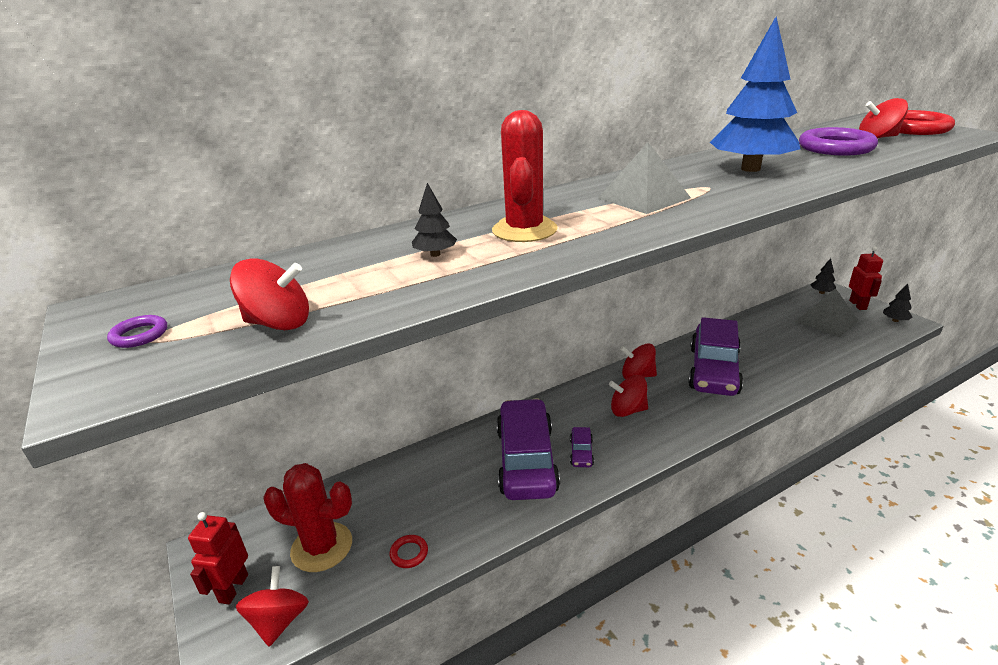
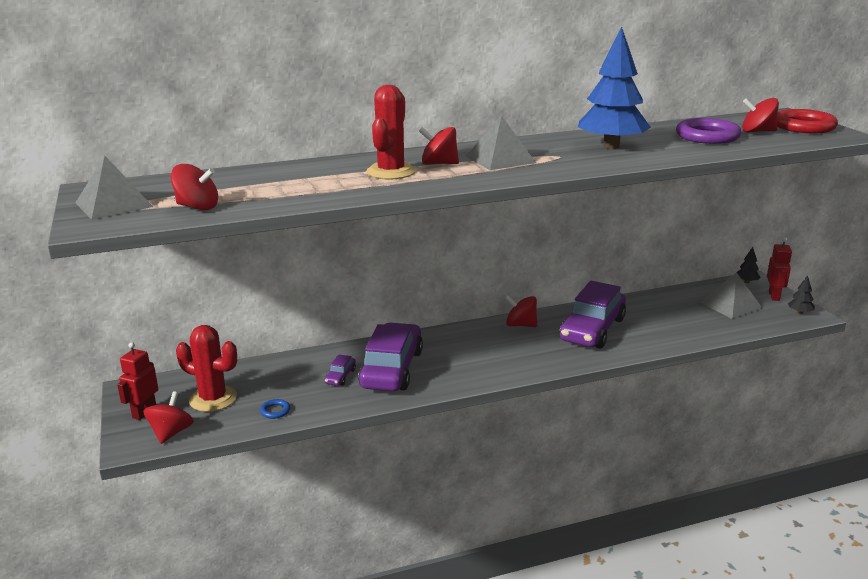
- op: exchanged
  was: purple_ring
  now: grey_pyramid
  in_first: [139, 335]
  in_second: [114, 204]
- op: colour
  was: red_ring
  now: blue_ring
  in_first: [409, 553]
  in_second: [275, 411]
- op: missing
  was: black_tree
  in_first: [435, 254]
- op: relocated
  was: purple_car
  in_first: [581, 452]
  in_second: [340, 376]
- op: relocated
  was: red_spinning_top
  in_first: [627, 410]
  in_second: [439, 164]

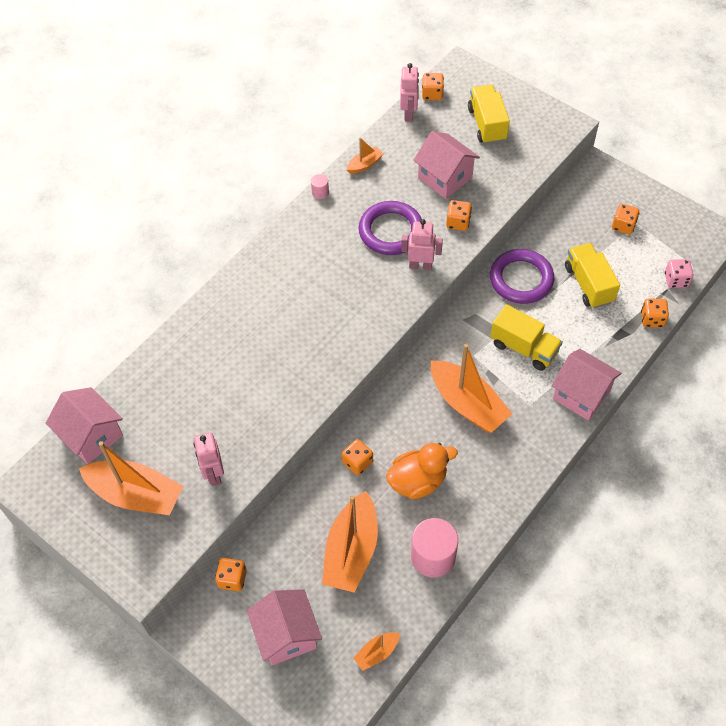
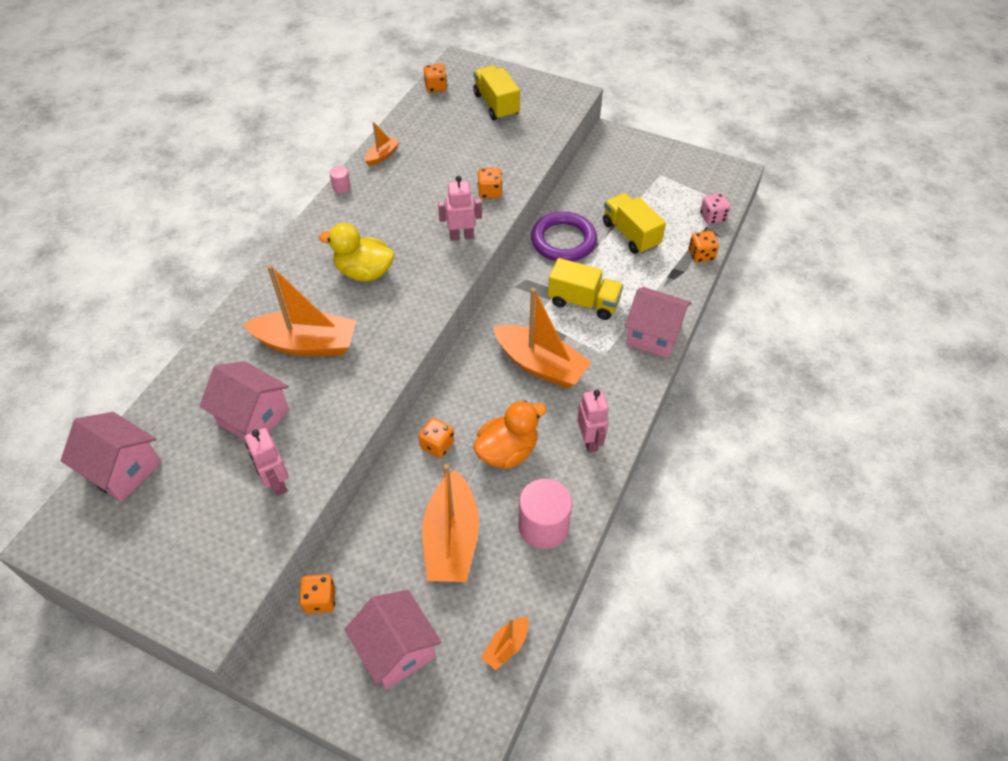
- op: relocated
  was: orange_boat
  in_first: [136, 495]
  in_second: [307, 344]
- op: missing
  was: purple_ring
  in_first: [391, 231]
- op: relocated
  was: pink_robot
  in_first: [408, 114]
  in_second: [589, 441]
- op: relocated
  was: pink_house
  in_first: [445, 178]
  in_second: [253, 417]
- op: missing
  was: orange_dice
  in_first: [623, 226]
- op: appeared
  now: yellow_duck
  in_second: [364, 272]

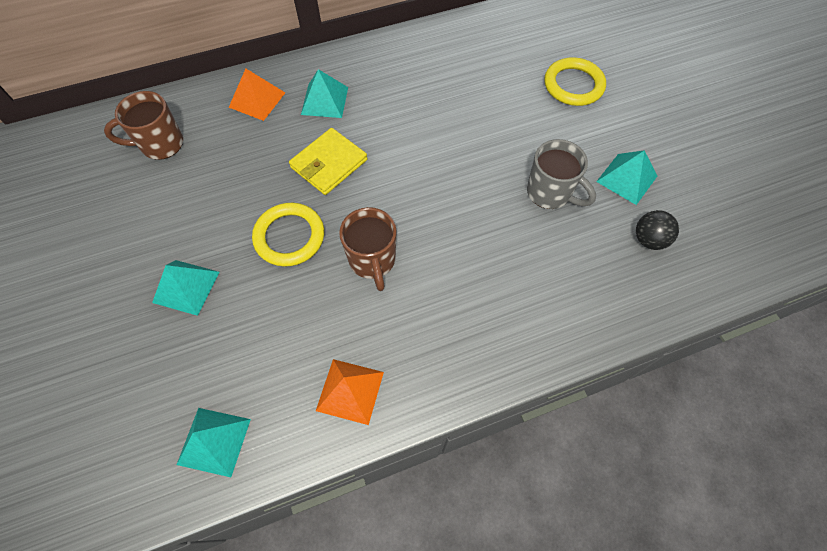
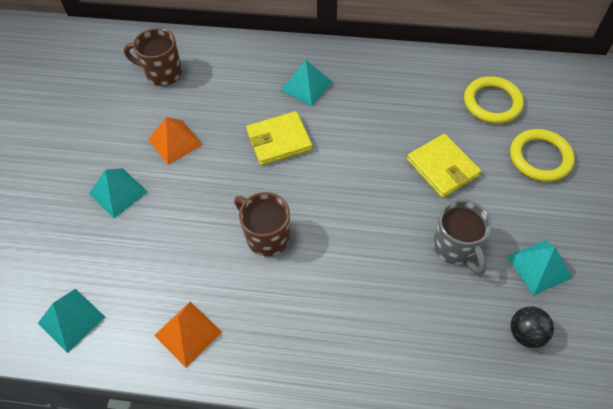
- op: relocated
  was: orange_pyramid
  in_first: [257, 99]
  in_second: [175, 142]
- op: relocated
  was: yellow_ring
  in_first: [289, 237]
  in_second: [492, 103]
- op: spun
  was: brown_mug
  in_first: [372, 261]
  in_second: [266, 237]
  clockwise: 120
- op: appeared
  now: yellow_wallet
  in_second: [442, 167]

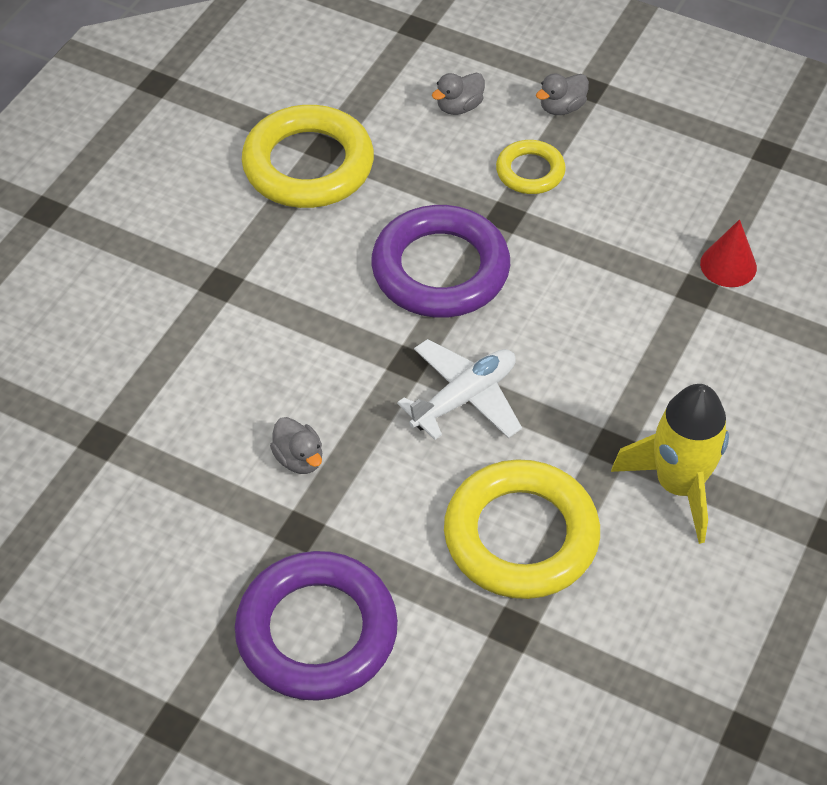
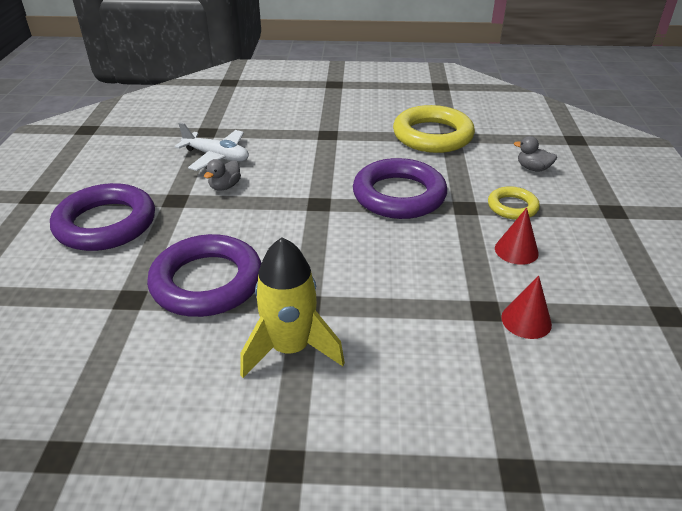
- op: relocated
  was: white_plane
  in_first: [464, 398]
  in_second: [216, 157]
- op: colour
  was: yellow_ring
  now: purple_ring
  in_first: [521, 536]
  in_second: [207, 282]
- op: missing
  was: grey_duck
  in_first: [561, 107]
- op: appeared
  now: red_cone
  in_second: [516, 250]

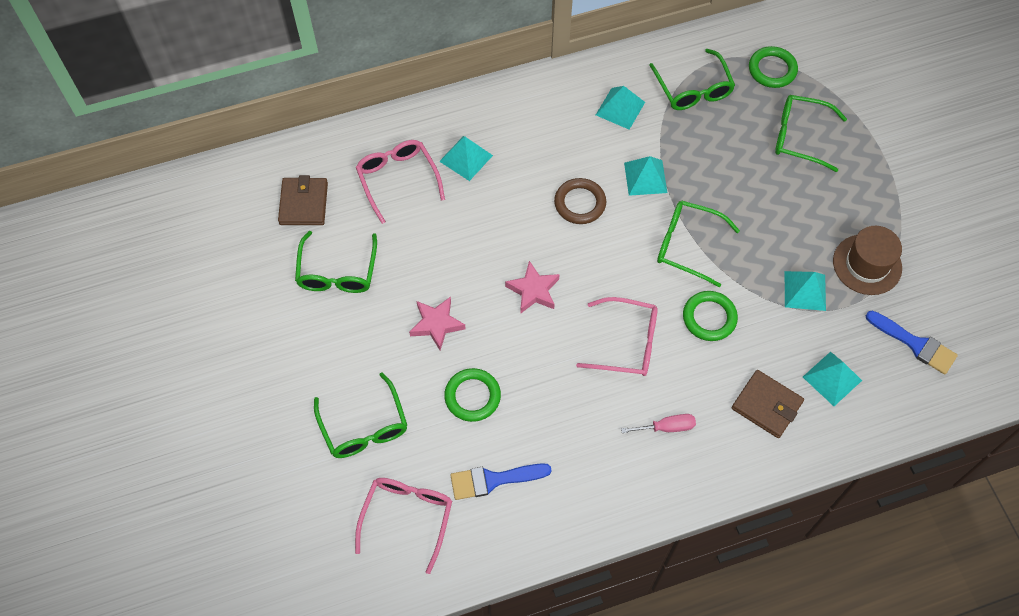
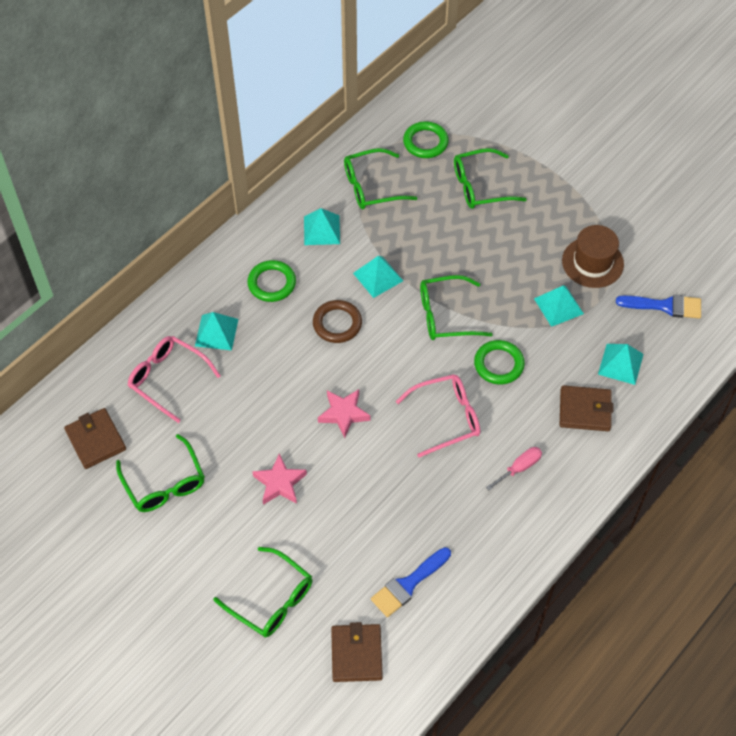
- op: exchanged
  was: pink_glasses
  now: brown_wallet
  in_first: [407, 518]
  in_second: [356, 654]
- op: relocated
  was: green_ring
  in_first: [472, 396]
  in_second: [272, 283]
- op: spun
  was: green_glasses
  in_first: [693, 89]
  in_second: [371, 186]
  clockwise: 120

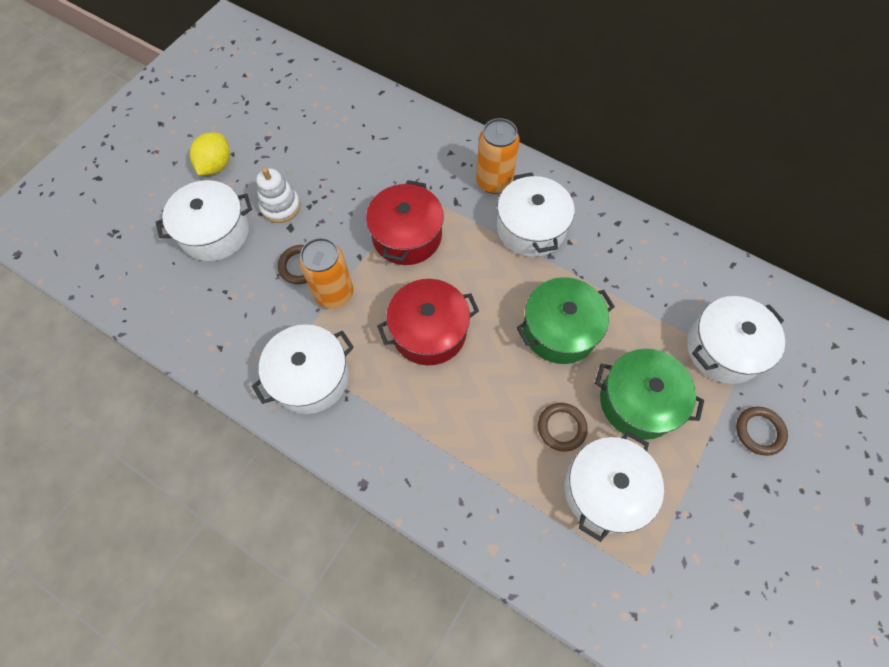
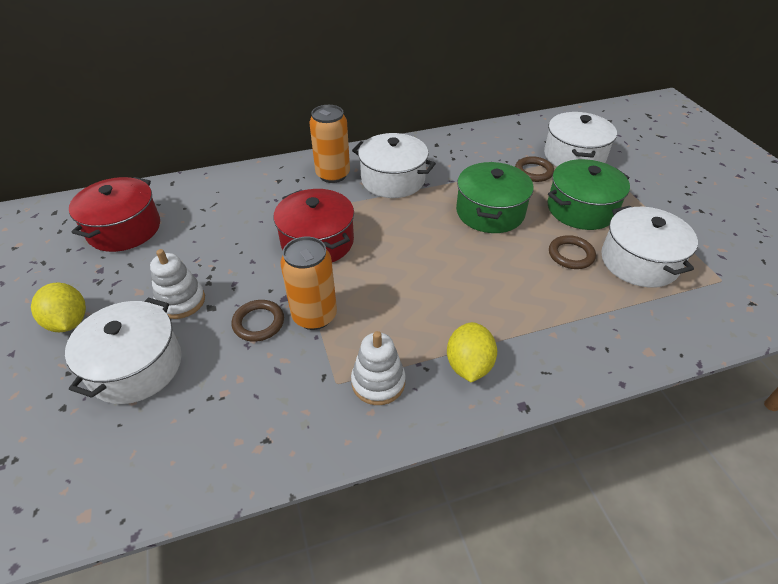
- op: exchanged
  was: white_pot
  now: white_stacking_toy
  in_first: [310, 377]
  in_second: [378, 382]
- op: relocated
  was: red_pot
  in_first: [429, 331]
  in_second: [124, 229]
- op: relocated
  was: brown_ring
  in_first: [759, 431]
  in_second: [533, 172]
- op: appeared
  now: yellow_lemon
  in_second: [468, 365]

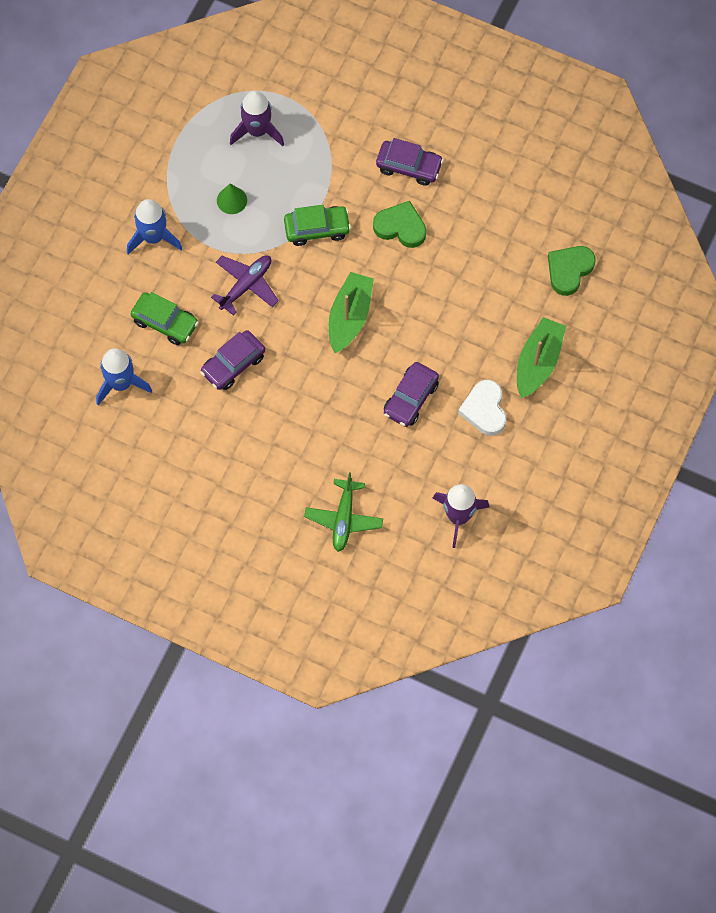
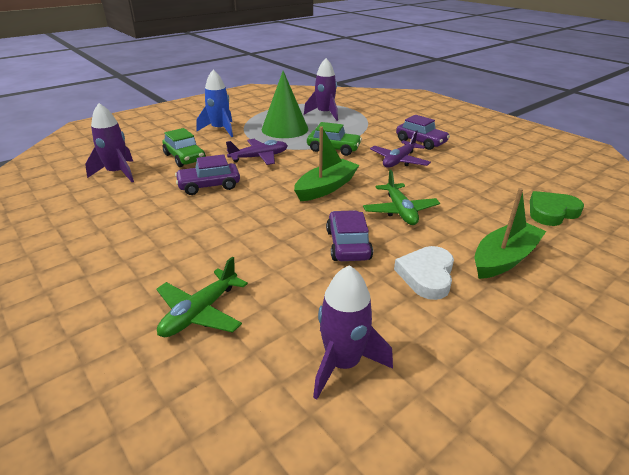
- op: colour
  was: blue_rocket
  now: purple_rocket
  in_first: [121, 383]
  in_second: [117, 173]
- op: size
  was: green_cone
  in_first: [231, 200]
  in_second: [285, 129]
  ratio: 2.08
- op: exchanged
  was: green_heart
  now: purple_plane
  in_first: [400, 227]
  in_second: [399, 161]
- op: spun
  was: purple_car
  in_first: [410, 398]
  in_second: [348, 245]
  clockwise: 120
- op: appeared
  now: green_plane
  in_second: [400, 211]

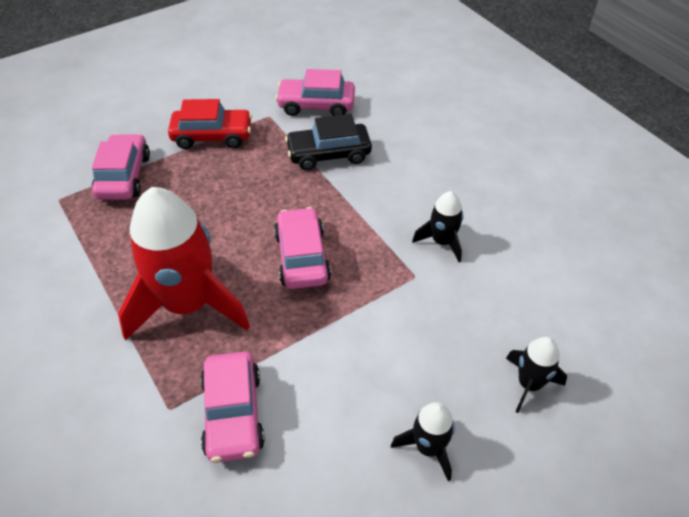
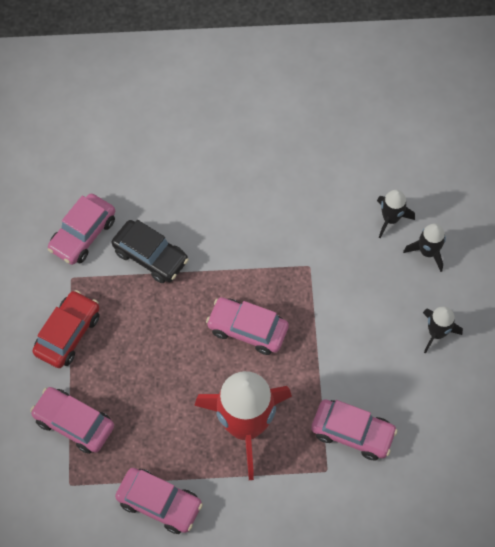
- op: spun
  was: black_car
  in_first: [328, 154]
  in_second: [150, 256]
  clockwise: -75
- op: relocated
  was: black_rocket
  in_first: [442, 242]
  in_second: [390, 219]
- op: appeared
  now: pink_car
  in_second: [159, 503]

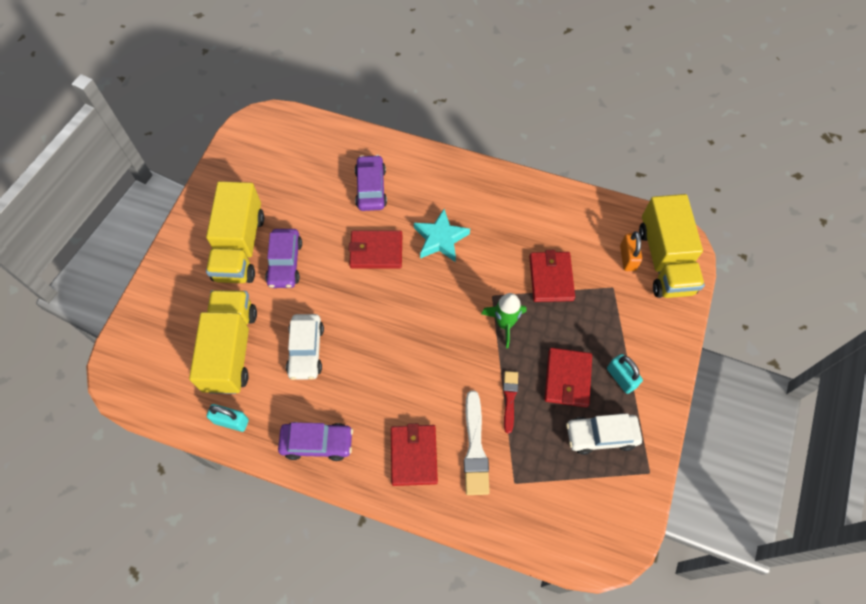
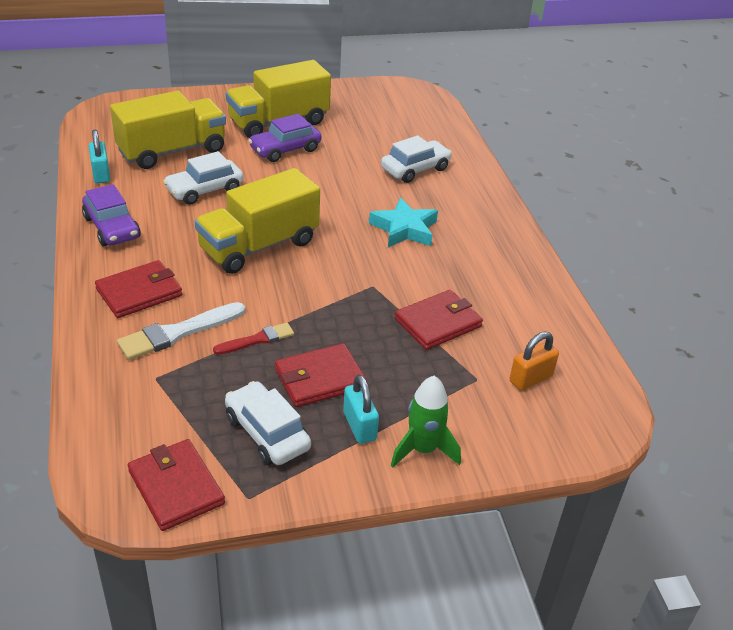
- op: relocated
  was: red_wallet
  in_first: [376, 251]
  in_second: [176, 487]
- op: colour
  was: purple_car
  now: white_car
  in_first: [371, 188]
  in_second: [415, 169]
- op: relocated
  was: green_rocket
  in_first: [504, 324]
  in_second: [423, 450]
- op: spun
  was: turquoise_padlock
  in_first: [621, 378]
  in_second: [359, 426]
  clockwise: -45
- op: relocated
  was: yellow_truck
  in_first: [665, 260]
  in_second: [259, 246]

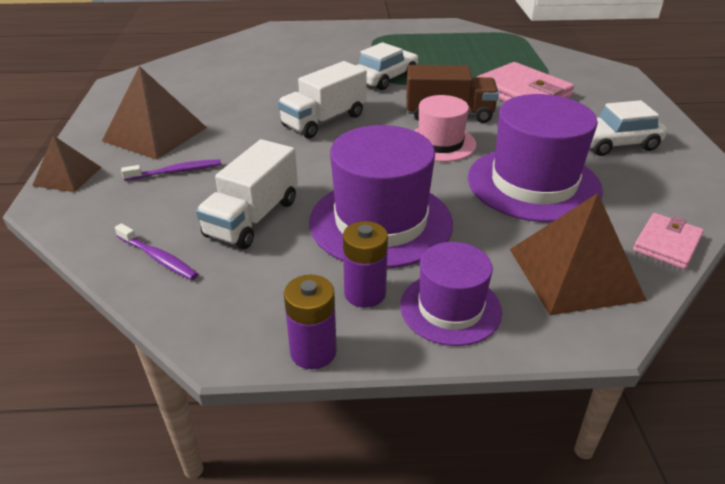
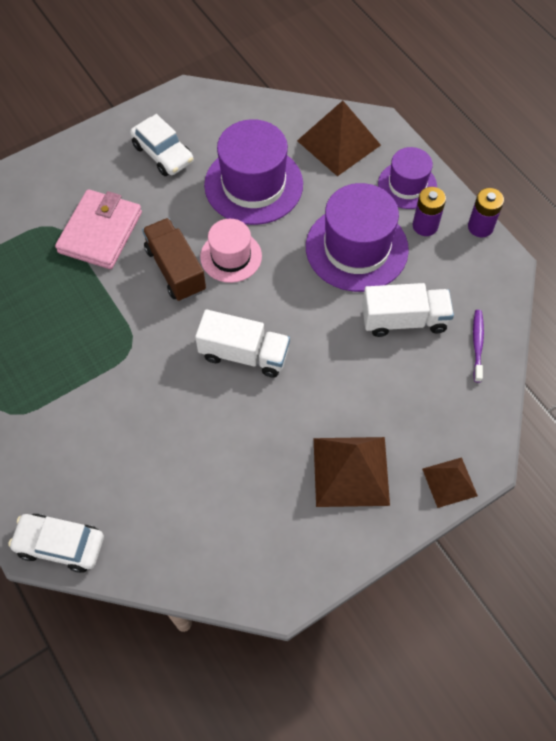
- op: missing
  was: purple_toothbrush
  in_first: [176, 172]
- op: relocated
  was: white_car
  in_first: [385, 78]
  in_second: [60, 545]
- op: missing
  was: pink_wallet
  in_first: [667, 244]

